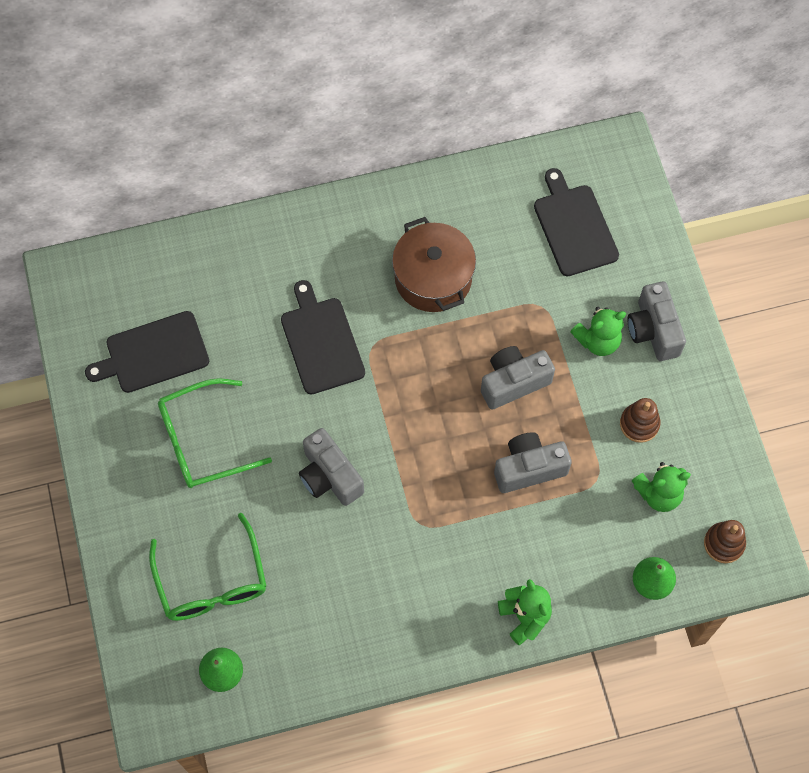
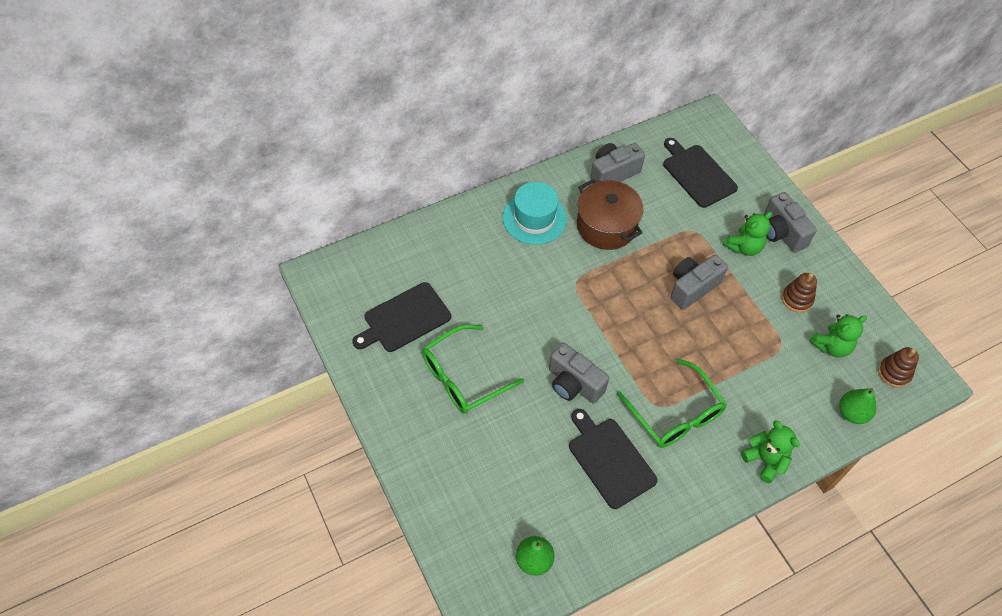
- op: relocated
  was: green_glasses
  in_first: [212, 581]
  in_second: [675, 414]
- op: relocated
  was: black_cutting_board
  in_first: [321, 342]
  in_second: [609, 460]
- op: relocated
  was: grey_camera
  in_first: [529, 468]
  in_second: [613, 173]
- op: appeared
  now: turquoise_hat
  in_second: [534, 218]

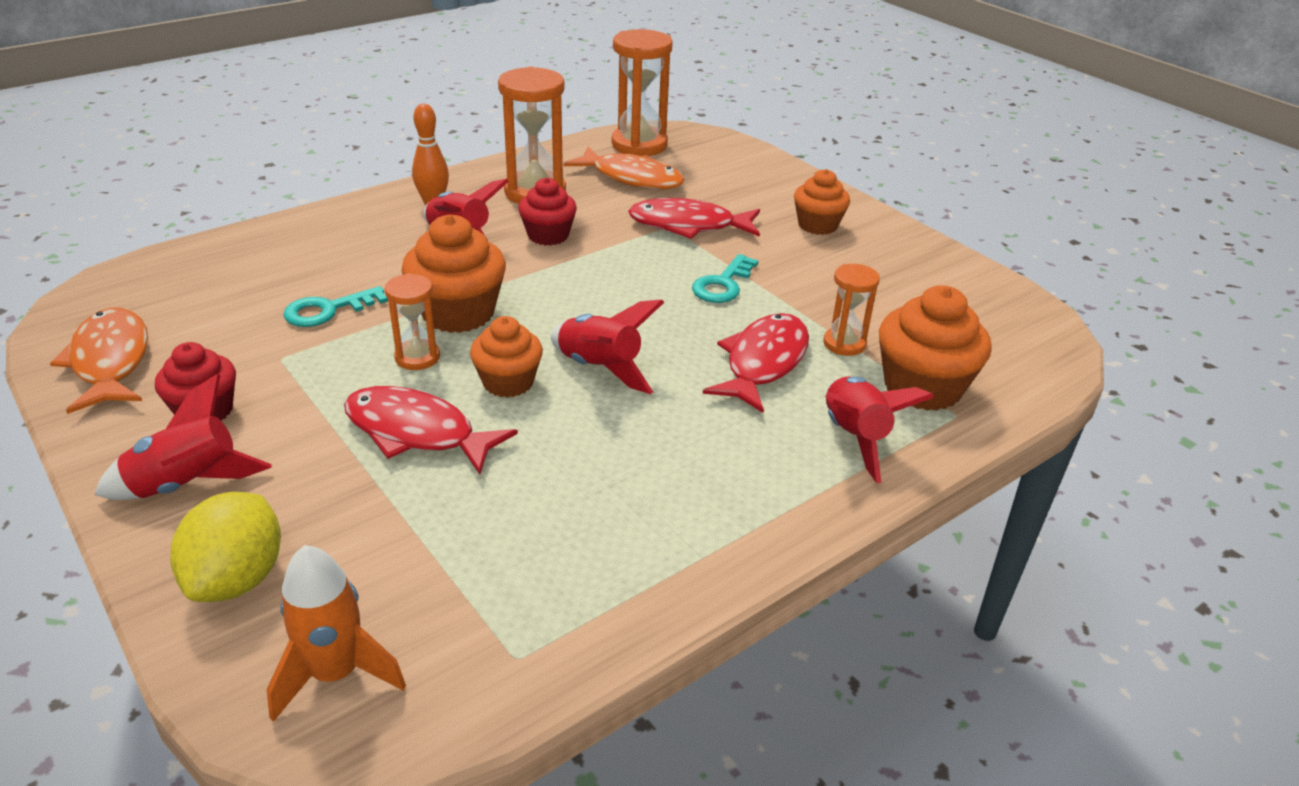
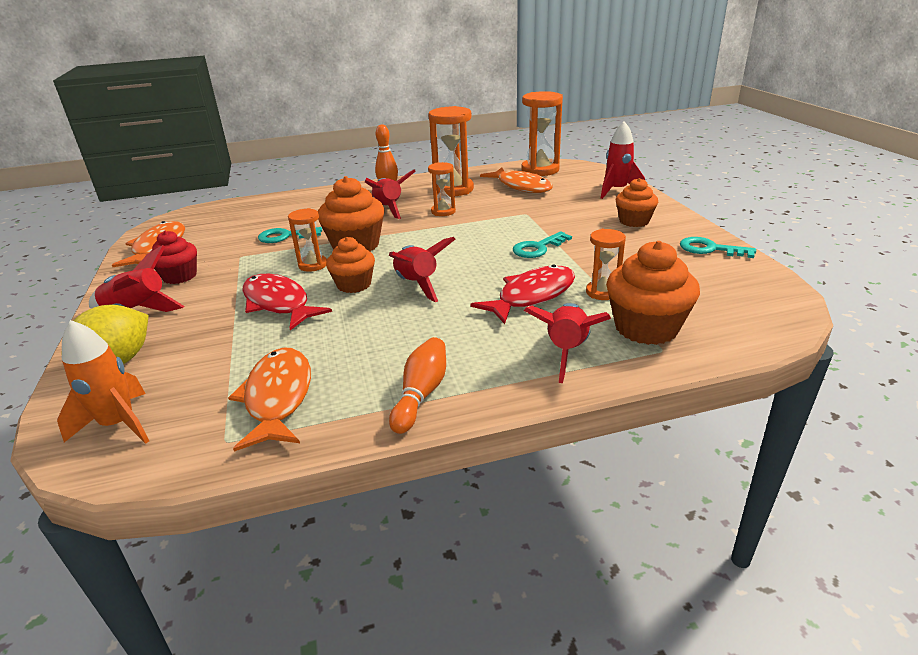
- op: exchanged
  was: red_cupcake
  now: orange_hourglass
  in_first: [548, 235]
  in_second: [443, 211]
- op: missing
  was: red_fish
  in_first: [688, 225]
- op: appeared
  now: orange_fish
  in_second: [278, 397]
- op: appeared
  now: orange_bowling_pin
  in_second: [421, 394]
- op: appeared
  now: red_rocket
  in_second: [617, 191]
- op: appeared
  now: turquoise_key
  in_second: [710, 249]

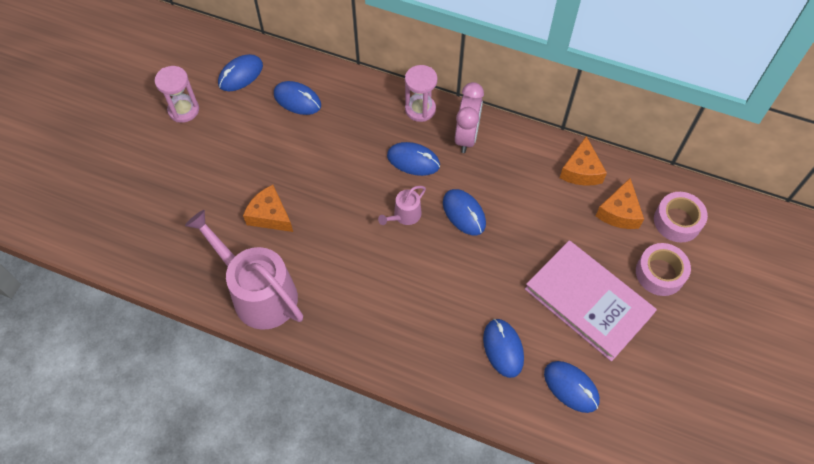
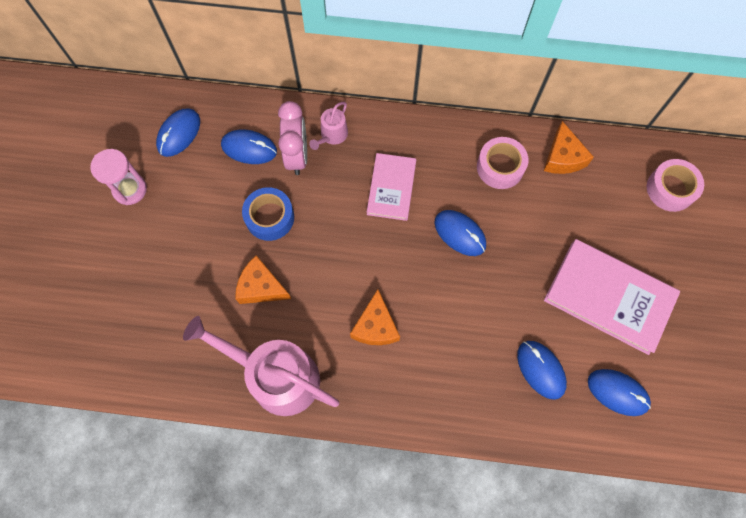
- op: relocated
  was: pink_watering_can
  in_first: [404, 215]
  in_second: [332, 135]
- op: exchanged
  was: blue_mouse
  now: pink_book
  in_first: [413, 160]
  in_second: [391, 188]
- op: missing
  was: pink_hourglass
  in_first: [420, 109]
- op: relocated
  was: pink_clock
  in_first: [466, 137]
  in_second: [297, 156]
- op: relocated
  was: orange_cheese
  in_first: [619, 212]
  in_second: [375, 326]
- op: relocated
  was: pink_tape
  in_first: [660, 273]
  in_second: [500, 167]
- op: appeared
  now: blue_tape
  in_second: [270, 217]

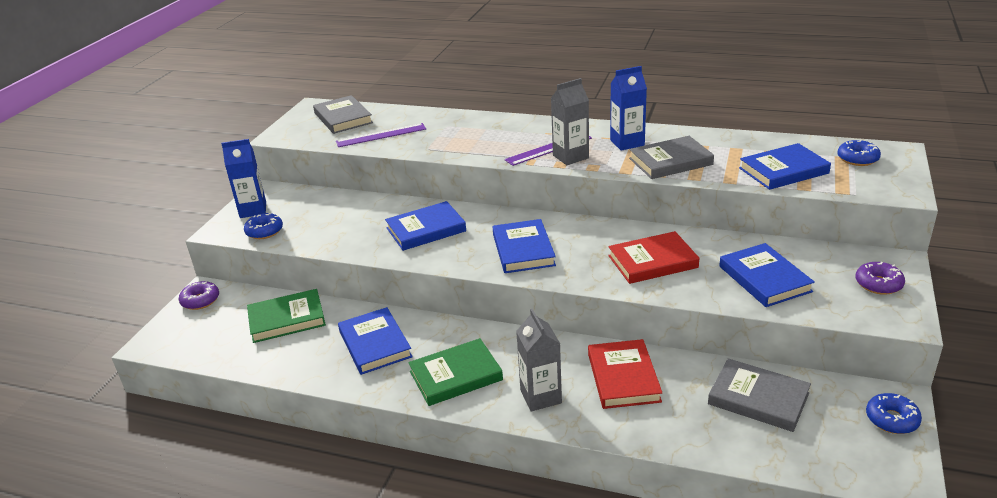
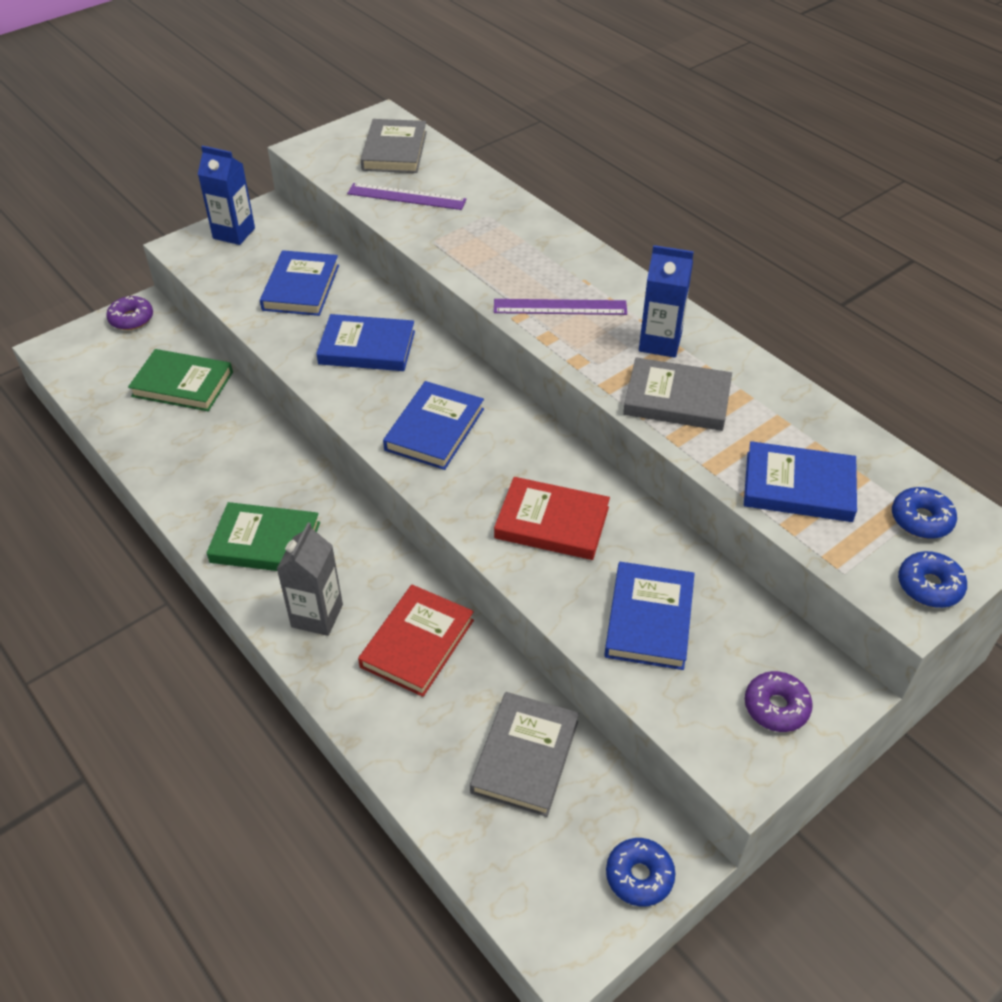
- op: relocated
  was: blue_donut
  in_first: [264, 231]
  in_second: [929, 586]
- op: relocated
  was: blue_book
  in_first: [375, 344]
  in_second: [301, 287]
- op: missing
  was: grey_carton
  in_first: [570, 157]
- op: spun
  was: grey_book
  in_first: [758, 399]
  in_second: [525, 756]
  clockwise: 45

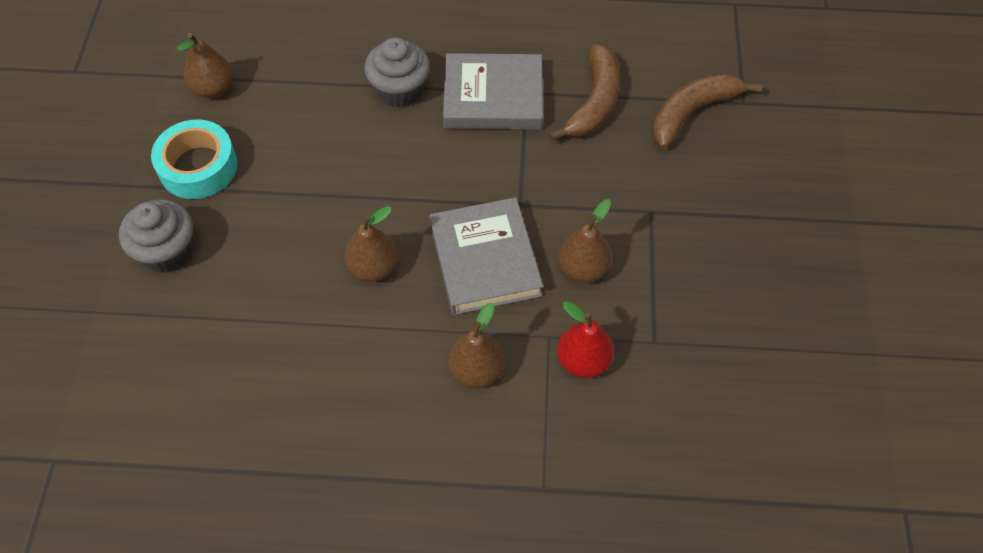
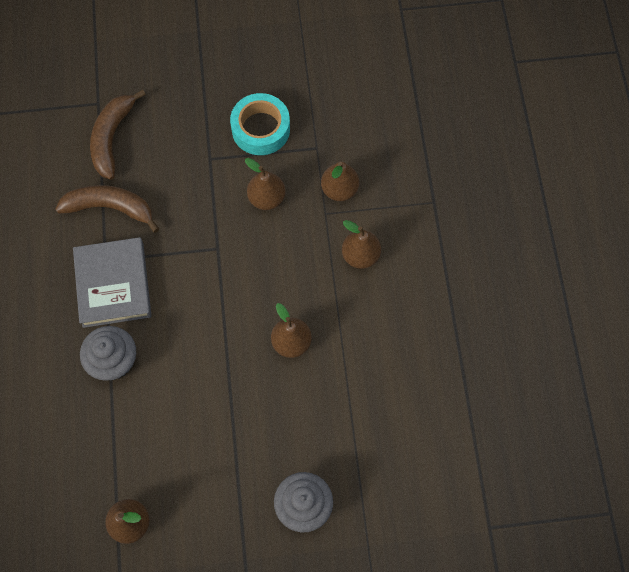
- op: relocated
  was: turquoise_tape
  in_first: [198, 167]
  in_second: [261, 129]
- op: missing
  was: grey_book
  in_first: [485, 260]
- op: colour
  was: red_pear
  now: brown_pear
  in_first: [583, 360]
  in_second: [339, 189]
- op: spun
  was: brown_banana
  in_first: [692, 112]
  in_second: [112, 137]
  clockwise: 60

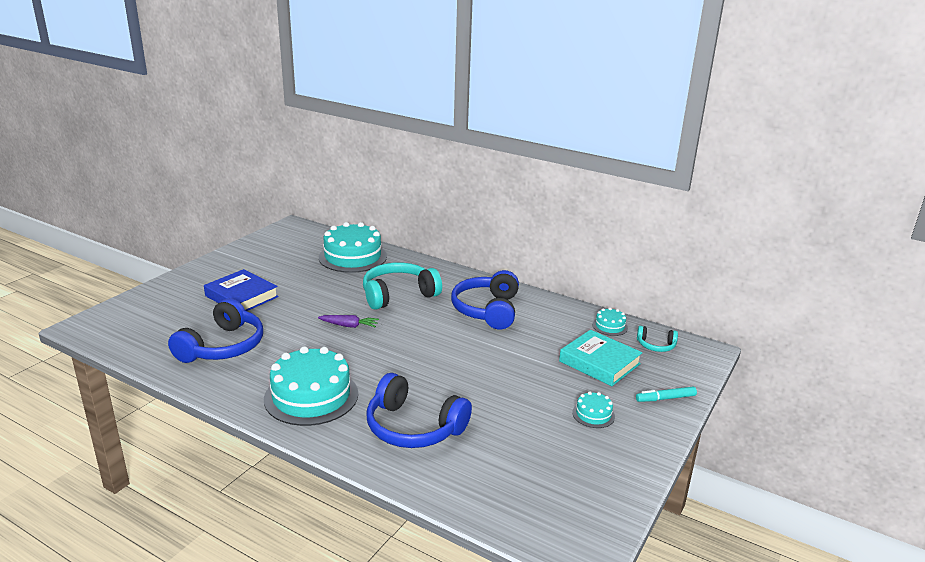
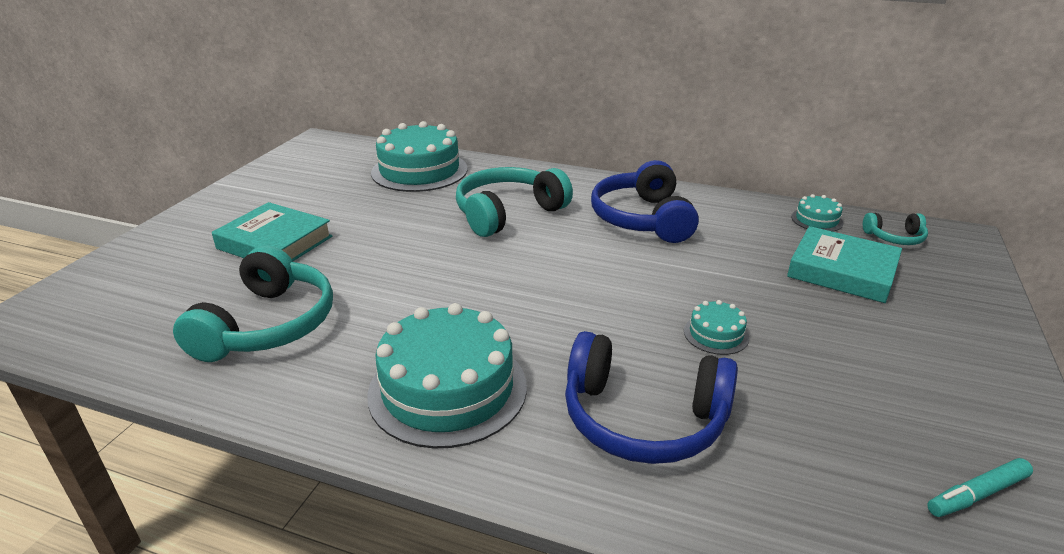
- op: colour
  was: blue_headphones
  now: turquoise_headphones
  in_first: [223, 346]
  in_second: [268, 325]
- op: colour
  was: blue_book
  now: turquoise_book
  in_first: [242, 296]
  in_second: [275, 242]
- op: missing
  was: purple_carrot
  in_first: [349, 326]
- op: relocated
  was: turquoise_cake
  in_first: [593, 414]
  in_second: [716, 334]
- op: relocated
  was: turquoise_marker
  in_first: [665, 398]
  in_second: [977, 494]

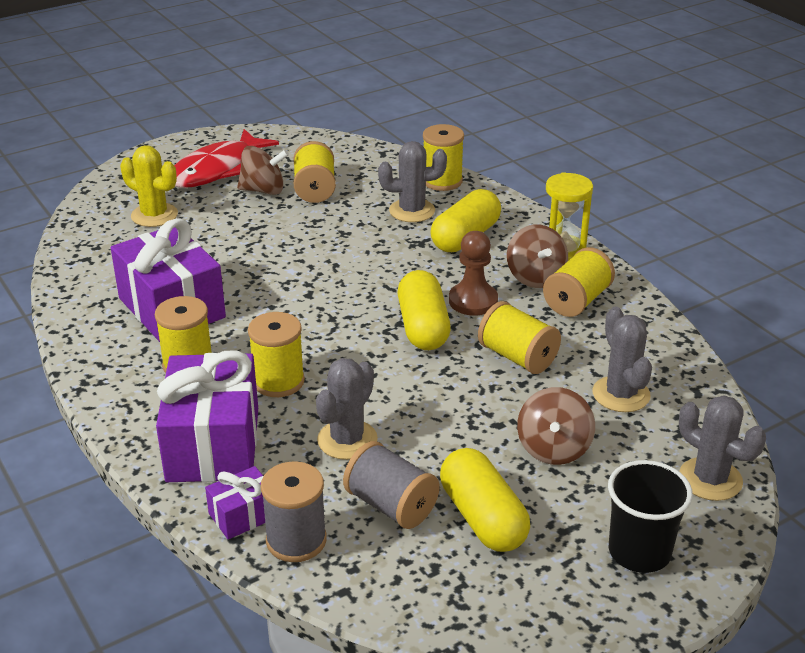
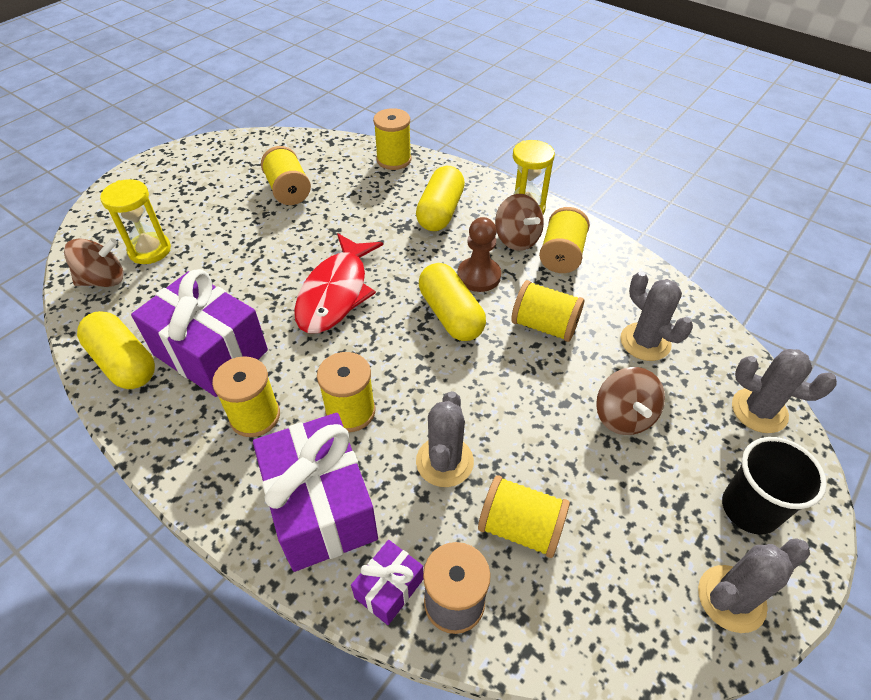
- op: exchanged
  was: yellow_cactus
  now: yellow_hourglass
  in_first: [154, 215]
  in_second: [150, 250]
- op: relocated
  was: red_fish
  in_first: [217, 169]
  in_second: [336, 293]
- op: relocated
  was: brown_spinning_top
  in_first: [263, 190]
  in_second: [103, 280]
- op: colour
  was: grey_spool
  now: yellow_spool
  in_first: [391, 505]
  in_second: [520, 527]
- op: relocated
  was: grey_cactus
  in_first: [412, 211]
  in_second: [731, 598]
- op: relocated
  was: yellow_capsule
  in_first: [483, 518]
  in_second: [124, 363]

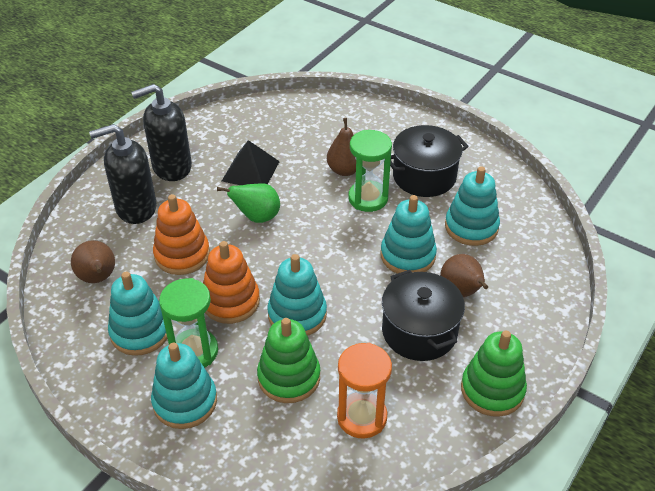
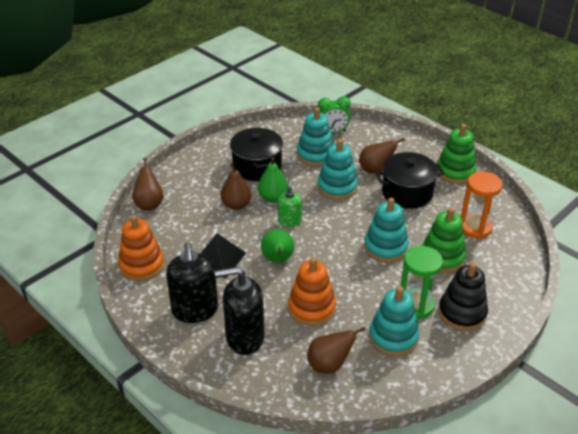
- op: spun
  was: black_soap_dispenser
  in_first: [135, 208]
  in_second: [244, 337]
  clockwise: 90
- op: colour
  was: turquoise_stacking_toy
  now: black_stacking_toy
  in_first: [185, 401]
  in_second: [462, 313]
- op: relocated
  was: orange_stacking_toy
  in_first: [231, 301]
  in_second: [142, 265]
- op: exchanged
  was: green_hourglass
  now: green_pear
  in_first: [368, 198]
  in_second: [273, 197]
- op: appeared
  now: brown_pear
  in_second: [149, 204]
- op: appeared
  now: green_soap_dispenser
  in_second: [289, 221]
- op: appeared
  now: green_clock
  in_second: [333, 132]

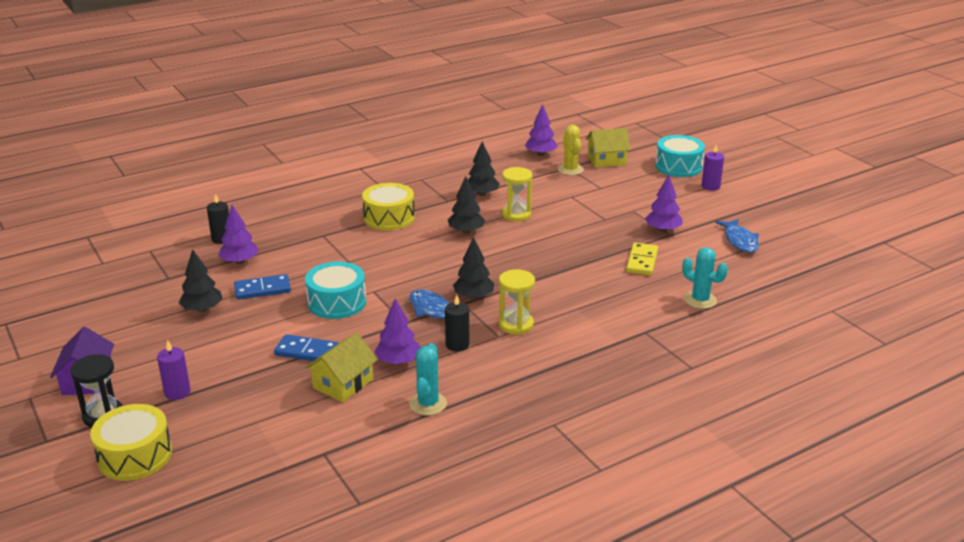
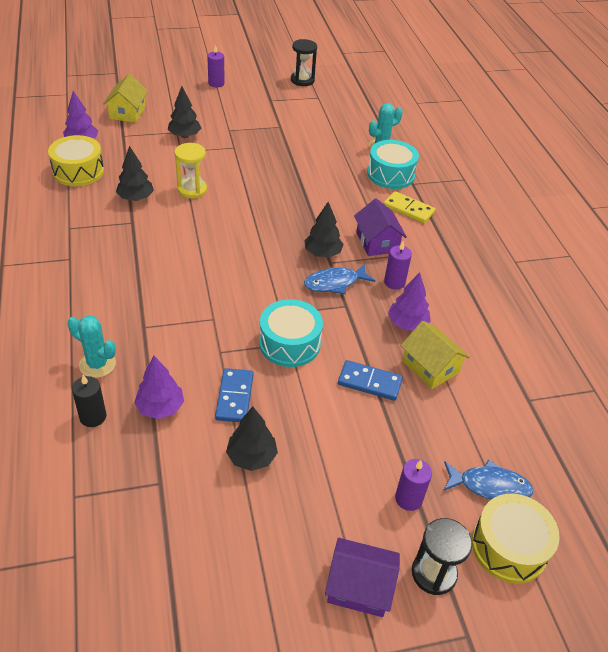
- op: spun
  was: blue_domino
  in_first: [307, 351]
  in_second: [369, 382]
  clockwise: 75
- op: relocated
  was: yellow_drum
  in_first: [389, 218]
  in_second: [78, 171]
- op: relocated
  was: turquoise_cactus
  in_first: [428, 404]
  in_second: [97, 364]
- op: colour
  was: black_candle
  now: purple_candle
  in_first: [457, 345]
  in_second: [394, 282]
- op: relocated
  was: black_tree
  in_first: [466, 231]
  in_second: [185, 136]
- op: exchanged
  was: yellow_hourglass
  now: purple_house
  in_first: [516, 324]
  in_second: [377, 242]
- op: missing
  was: yellow_cactus
  in_first: [570, 169]
- op: relocated
  was: yellow_domino
  in_first: [642, 261]
  in_second: [408, 209]
- op: missing
  was: purple_tree
  in_first: [663, 230]
- op: relocated
  was: turquoise_drum
  in_first: [678, 166]
  in_second: [390, 174]
- op: relocated
  was: blue_fish
  in_first: [740, 241]
  in_second: [490, 486]
- op: appeared
  now: black_hourglass
  in_second: [302, 80]

